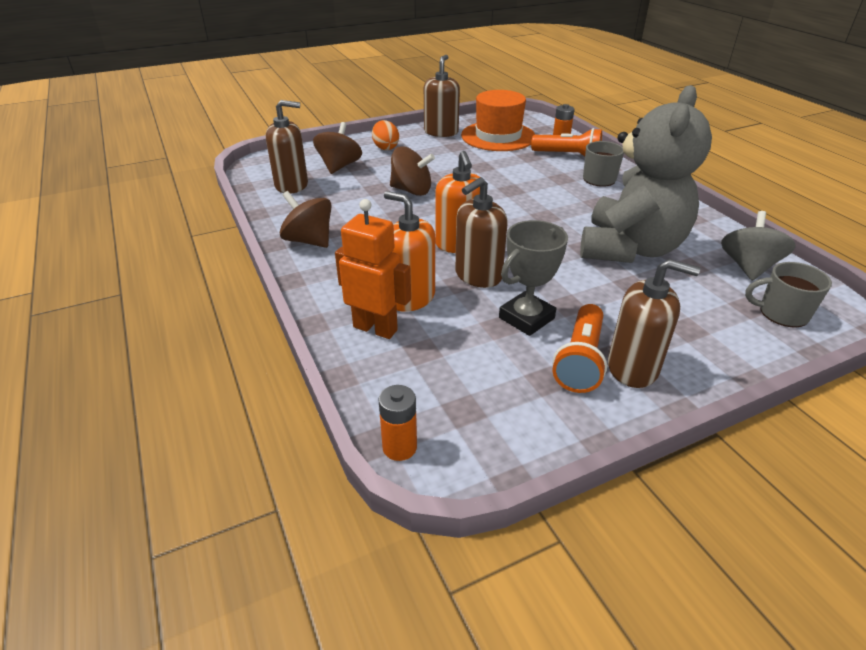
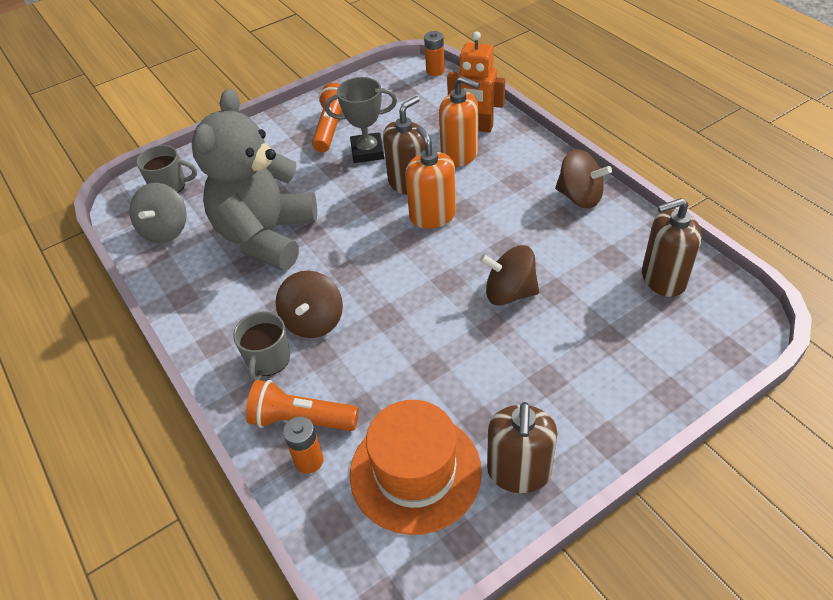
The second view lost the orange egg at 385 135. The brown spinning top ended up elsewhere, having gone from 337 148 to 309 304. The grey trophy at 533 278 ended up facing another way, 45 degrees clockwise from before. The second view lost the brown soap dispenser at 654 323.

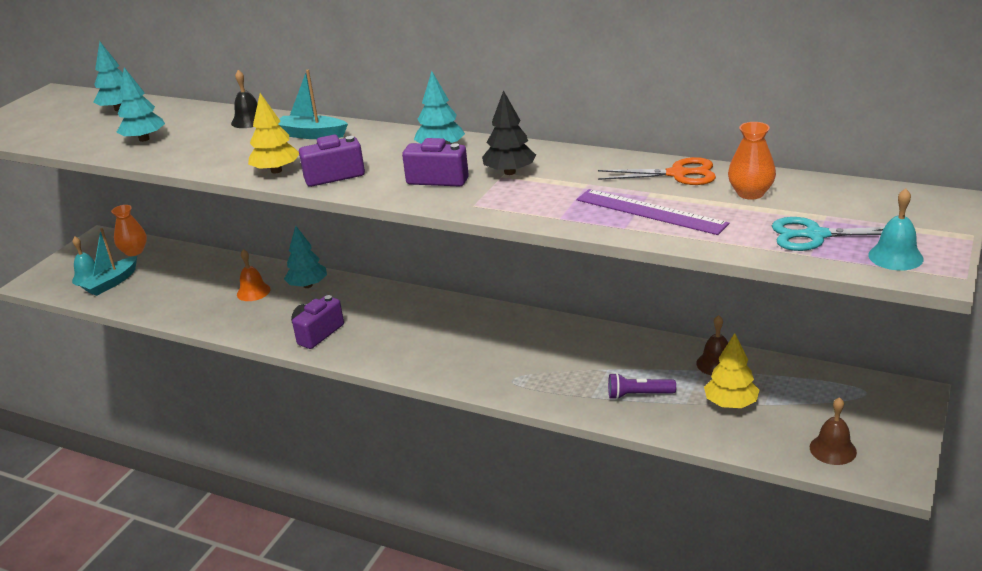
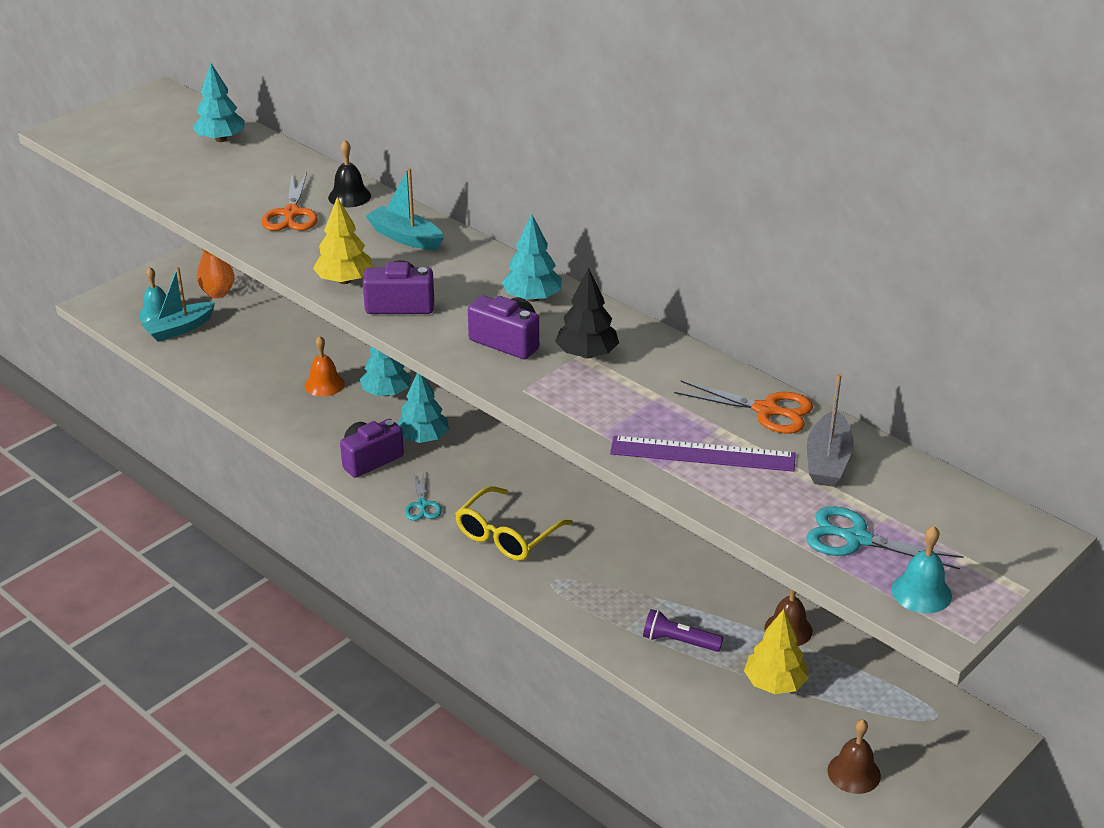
The turquoise tree ended up elsewhere, having gone from 140 104 to 423 408. Where the orange vase stood at 752 161, the grey boat came to stand at 830 430. The purple ruler at 653 212 ended up facing another way, 45 degrees counterclockwise from before. The second view gained the orange scissors at 289 201. The second view gained the turquoise scissors at 423 495. The second view gained the yellow glasses at 514 523.

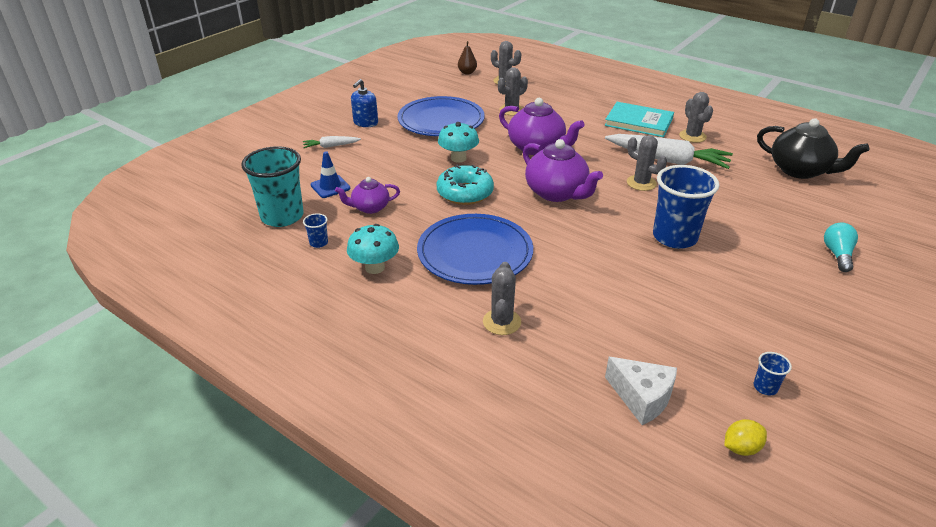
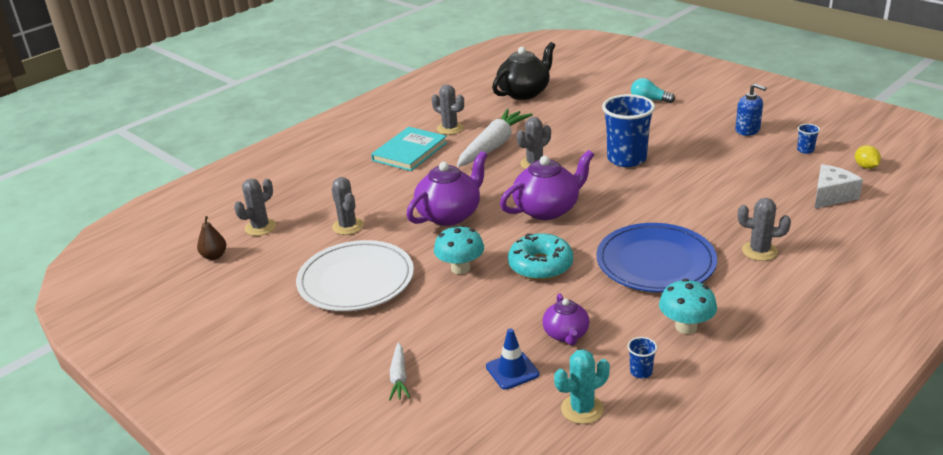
The blue soap dispenser ended up elsewhere, having gone from 364 103 to 751 109. The grey cactus at 696 117 ended up facing another way, 45 degrees clockwise from before. What was the blue plate at 441 116 turned into the white plate at 355 275. Where the turquoise cup stood at 272 186, the turquoise cactus came to stand at 582 386.

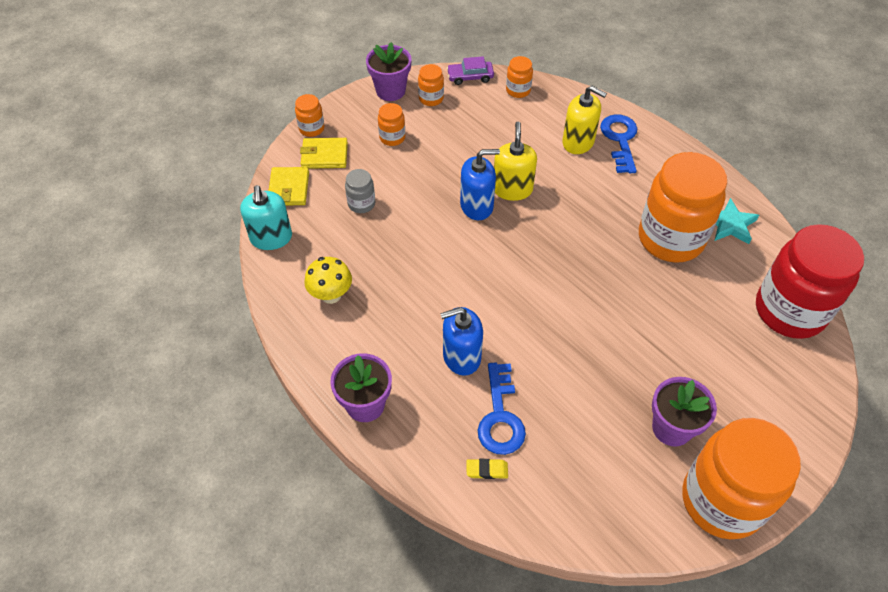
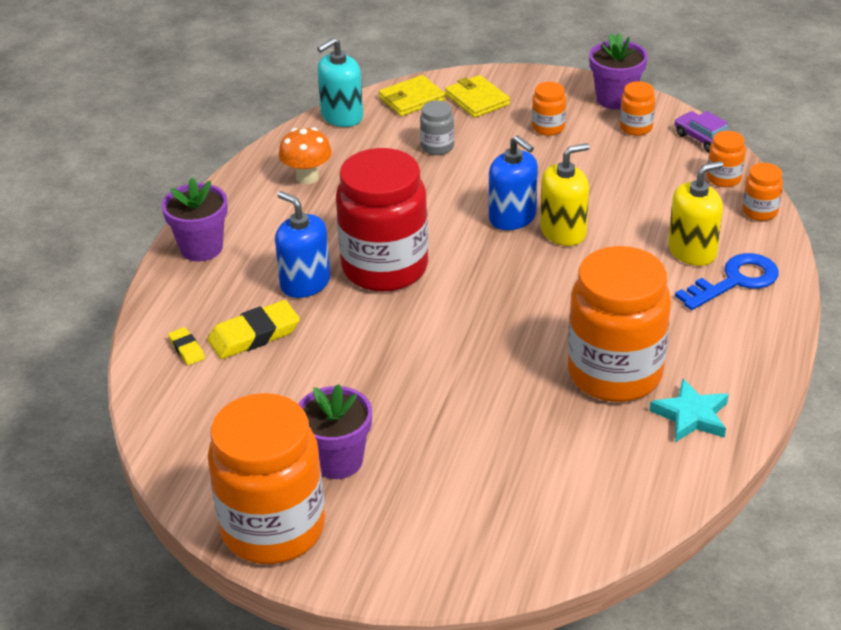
The yellow soap dispenser at 584 120 ended up facing another way, 120 degrees counterclockwise from before. The orange jar ended up elsewhere, having gone from 310 115 to 762 192. The red jar ended up elsewhere, having gone from 810 281 to 382 220. What was the yellow mushroom at 328 280 turned into the orange mushroom at 305 155. Where the blue key stood at 502 409, the yellow eraser came to stand at 254 329.

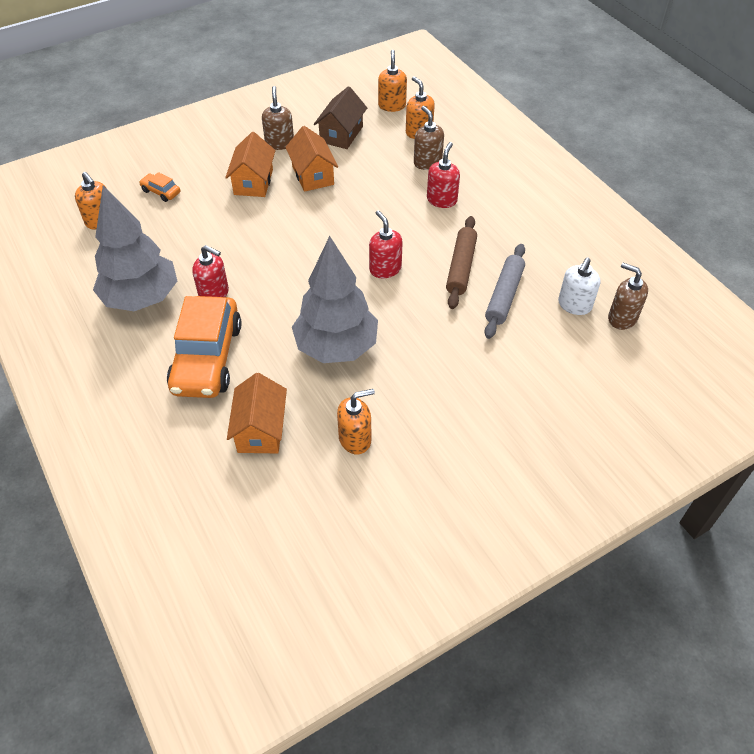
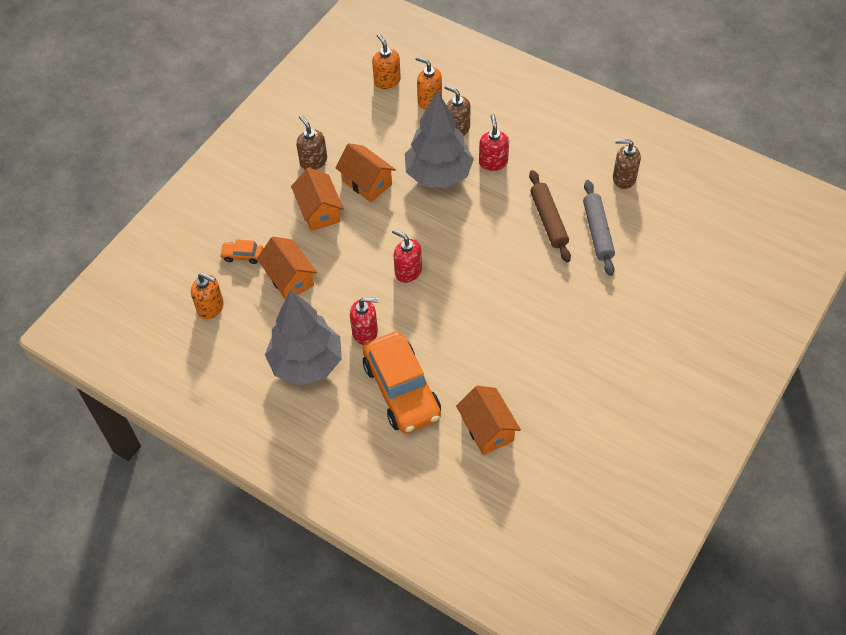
The second view lost the brown house at 340 117. The red soap dispenser ended up elsewhere, having gone from 386 244 to 407 256. The grey tree ended up elsewhere, having gone from 335 299 to 439 139. The second view lost the white soap dispenser at 579 286. The brown soap dispenser ended up elsewhere, having gone from 628 296 to 627 164. The second view lost the orange soap dispenser at 356 421. The second view gained the orange house at 287 268.

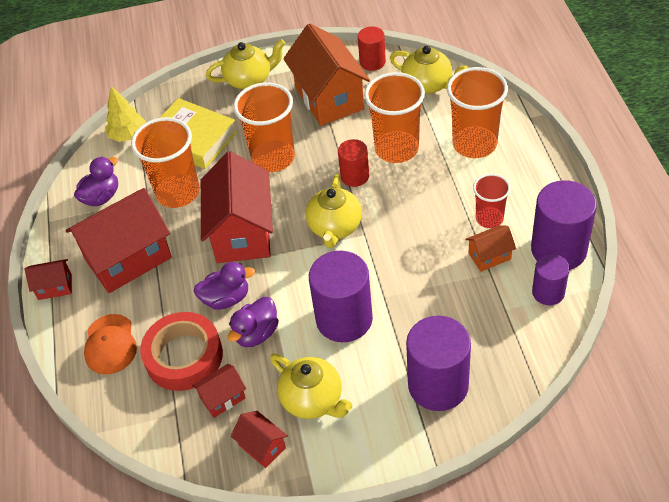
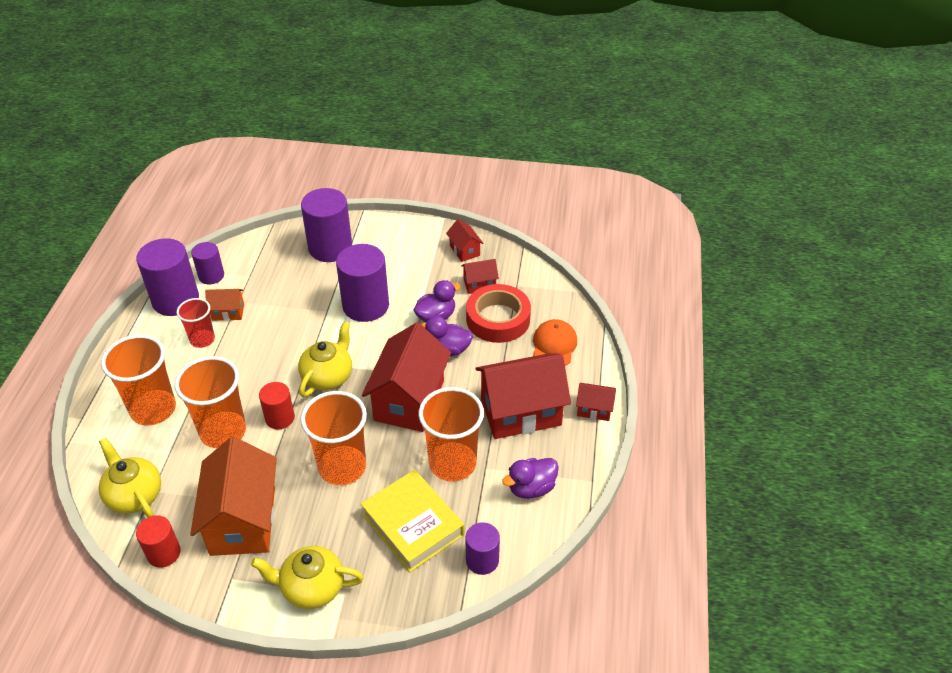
Where the yellow tree stood at 125 114, the purple cylinder came to stand at 482 548. The second view lost the yellow teapot at 311 386.

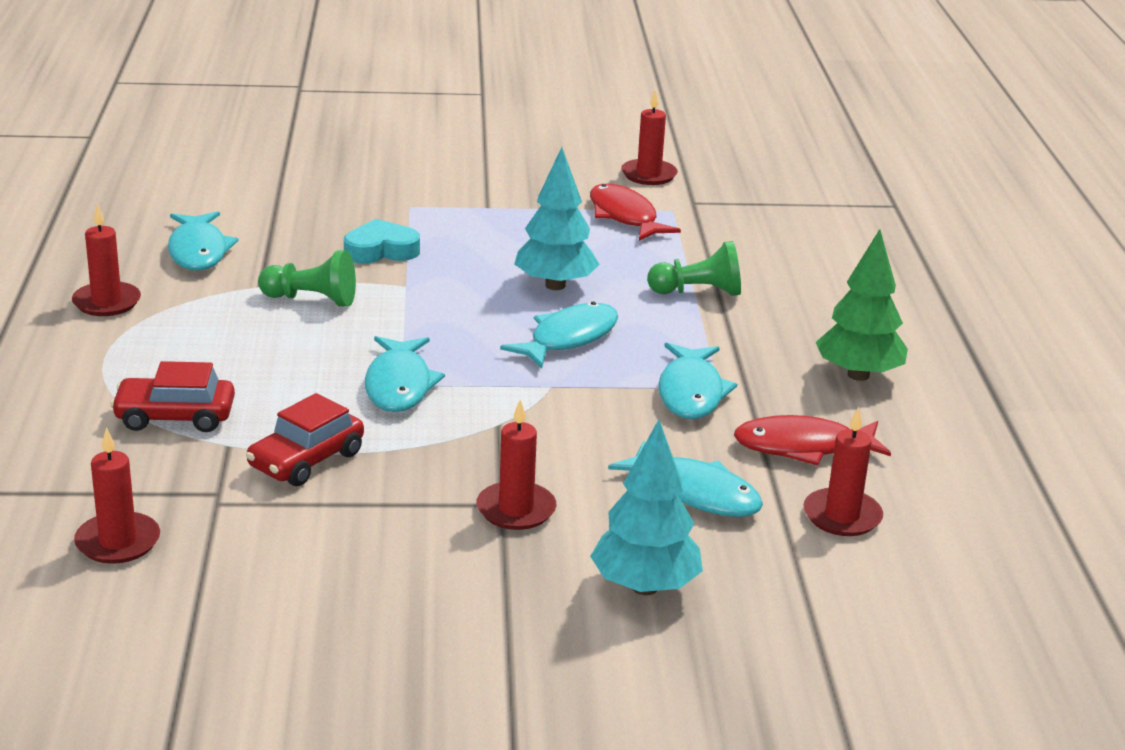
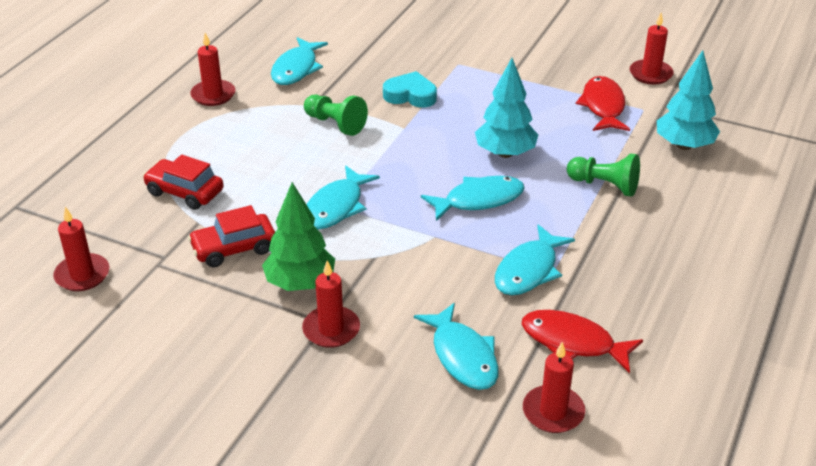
The green tree ended up elsewhere, having gone from 862 305 to 298 236. The turquoise tree ended up elsewhere, having gone from 646 507 to 688 100.

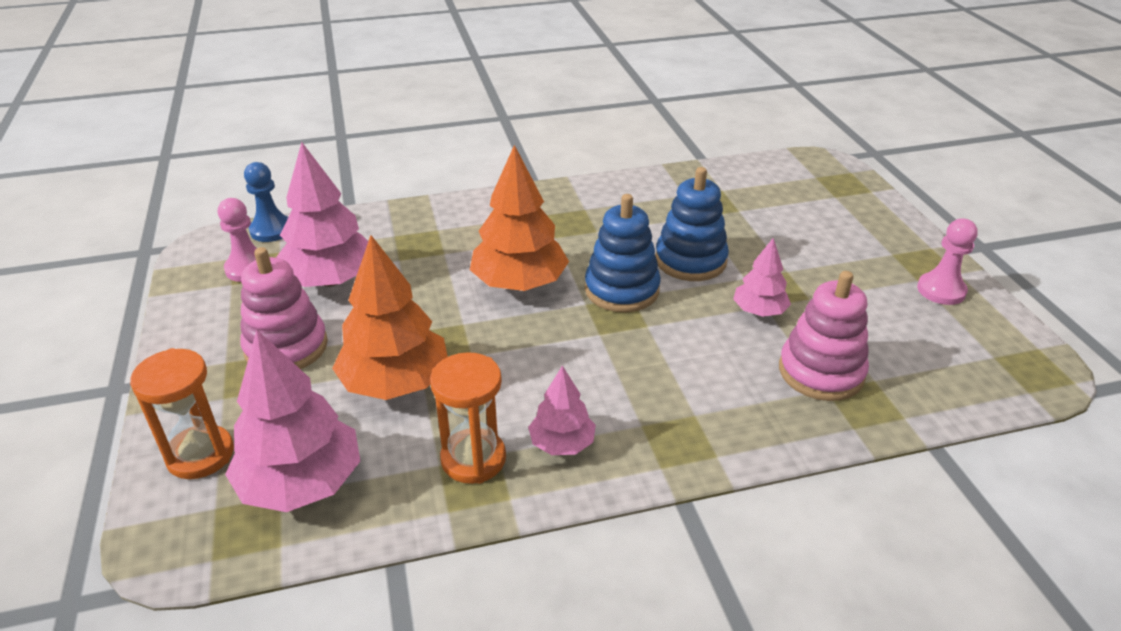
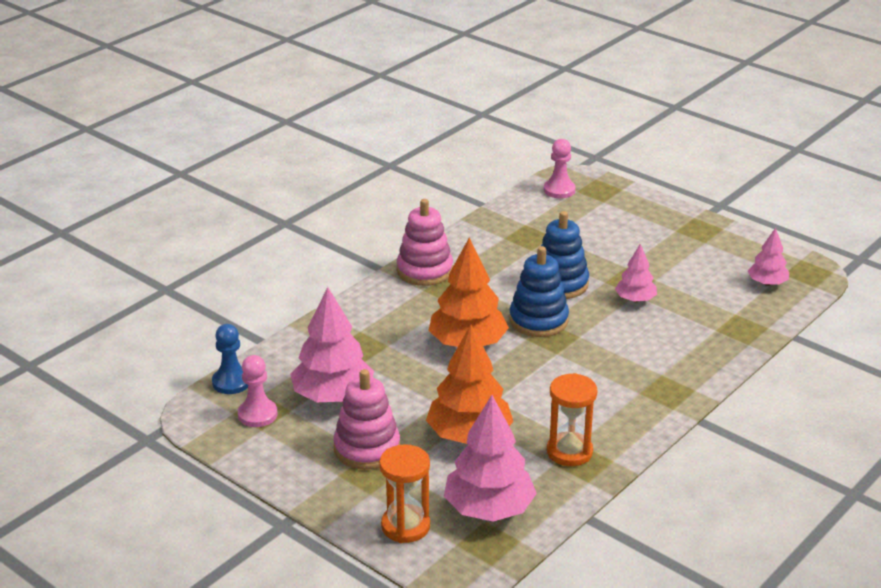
The pink pawn ended up elsewhere, having gone from 947 262 to 559 168. The pink stacking toy ended up elsewhere, having gone from 824 336 to 425 242. The pink tree ended up elsewhere, having gone from 562 410 to 768 257.

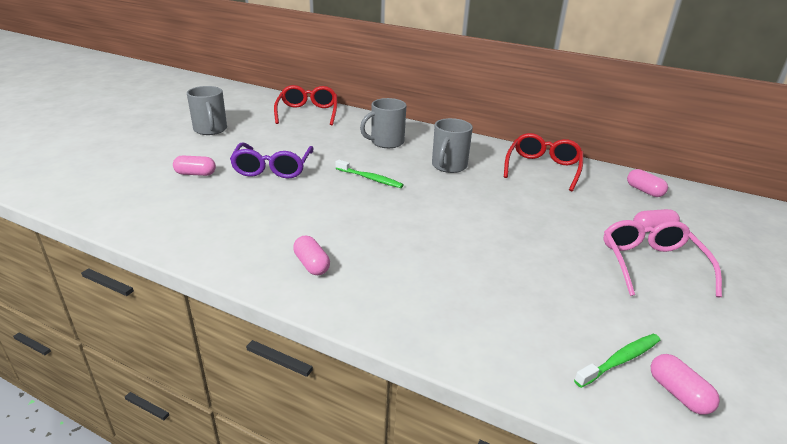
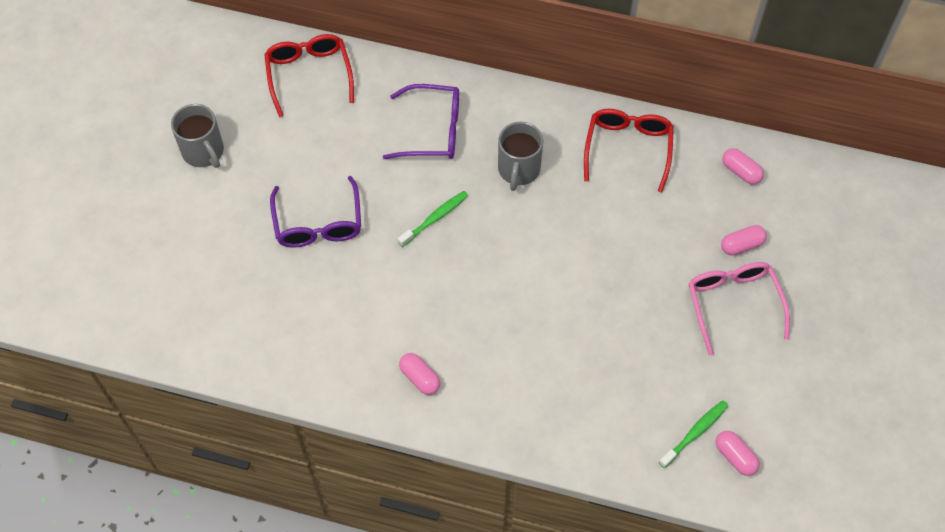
Where the grey mug stood at 383 123, the purple glasses came to stand at 421 121. The second view lost the pink capsule at 194 165. The green toothbrush at 370 174 ended up facing another way, 60 degrees counterclockwise from before.

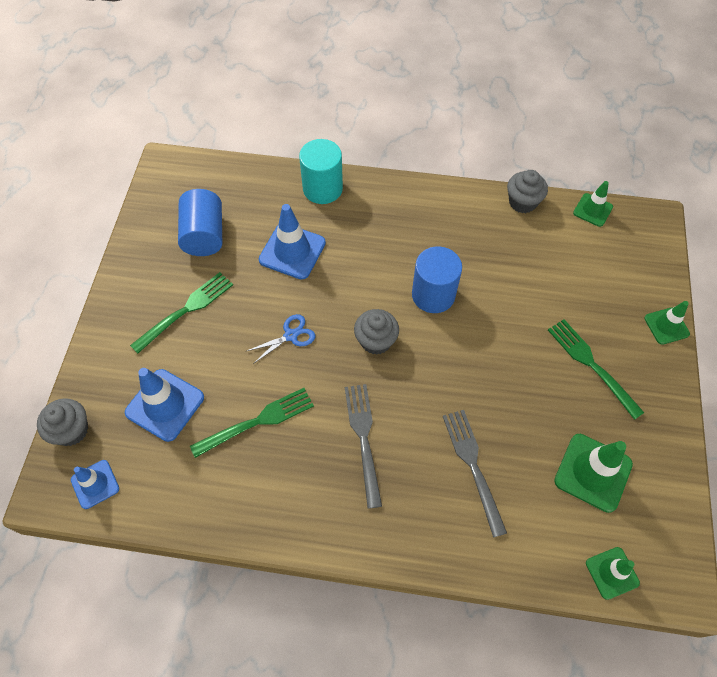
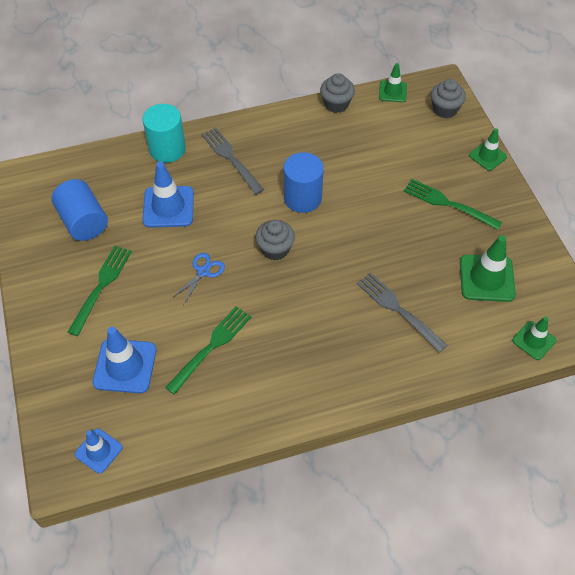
The grey fork ended up elsewhere, having gone from 363 446 to 232 161. The grey cupcake ended up elsewhere, having gone from 62 422 to 448 98.

